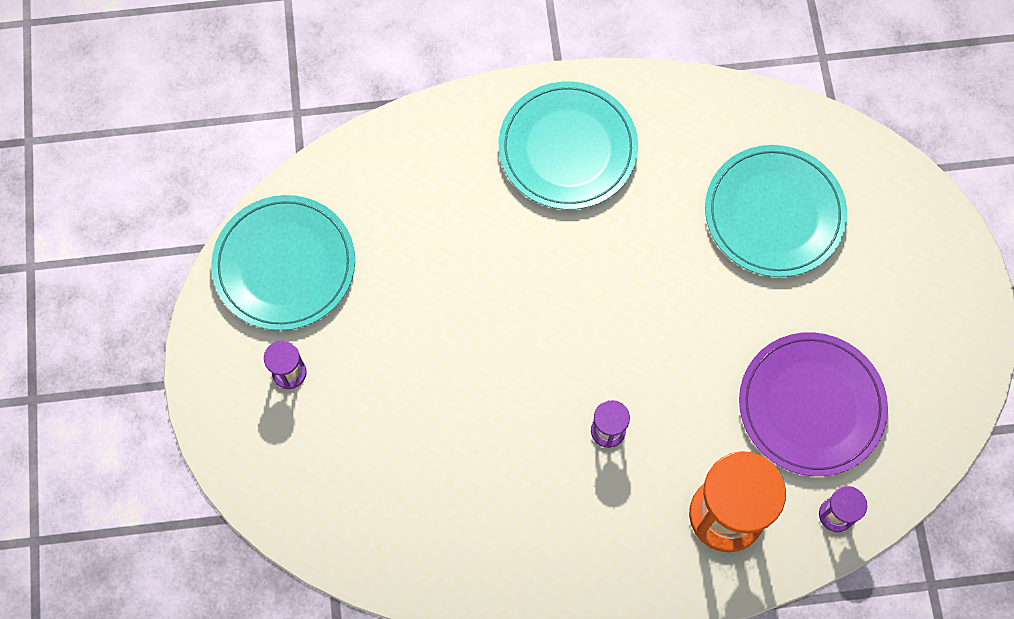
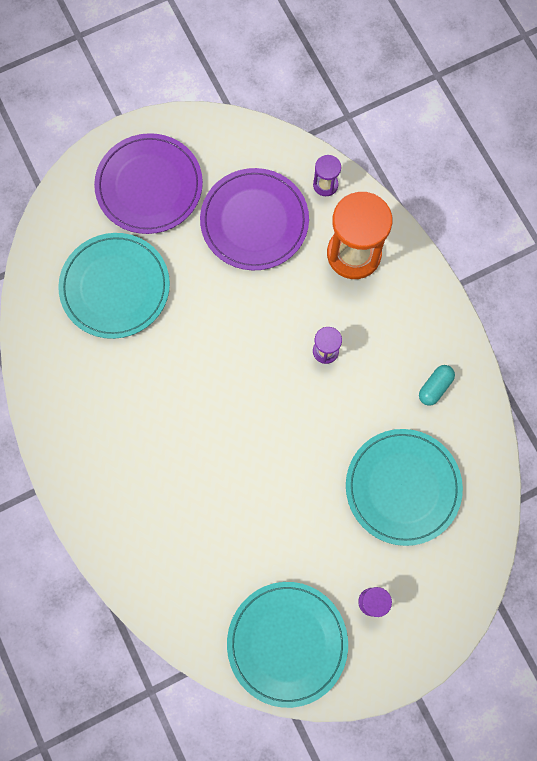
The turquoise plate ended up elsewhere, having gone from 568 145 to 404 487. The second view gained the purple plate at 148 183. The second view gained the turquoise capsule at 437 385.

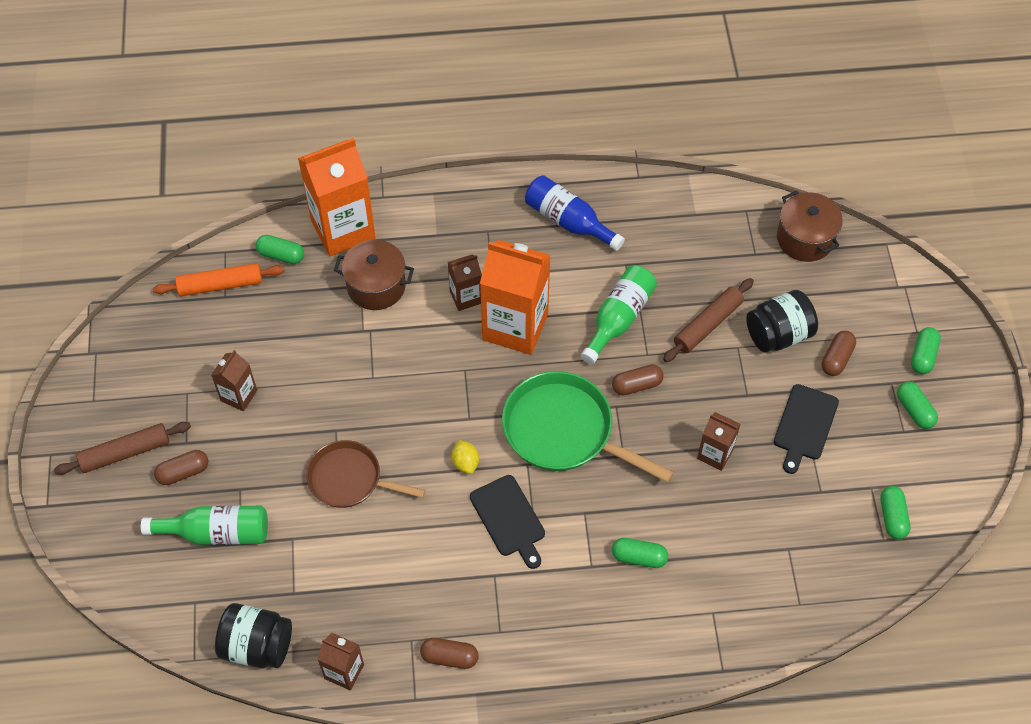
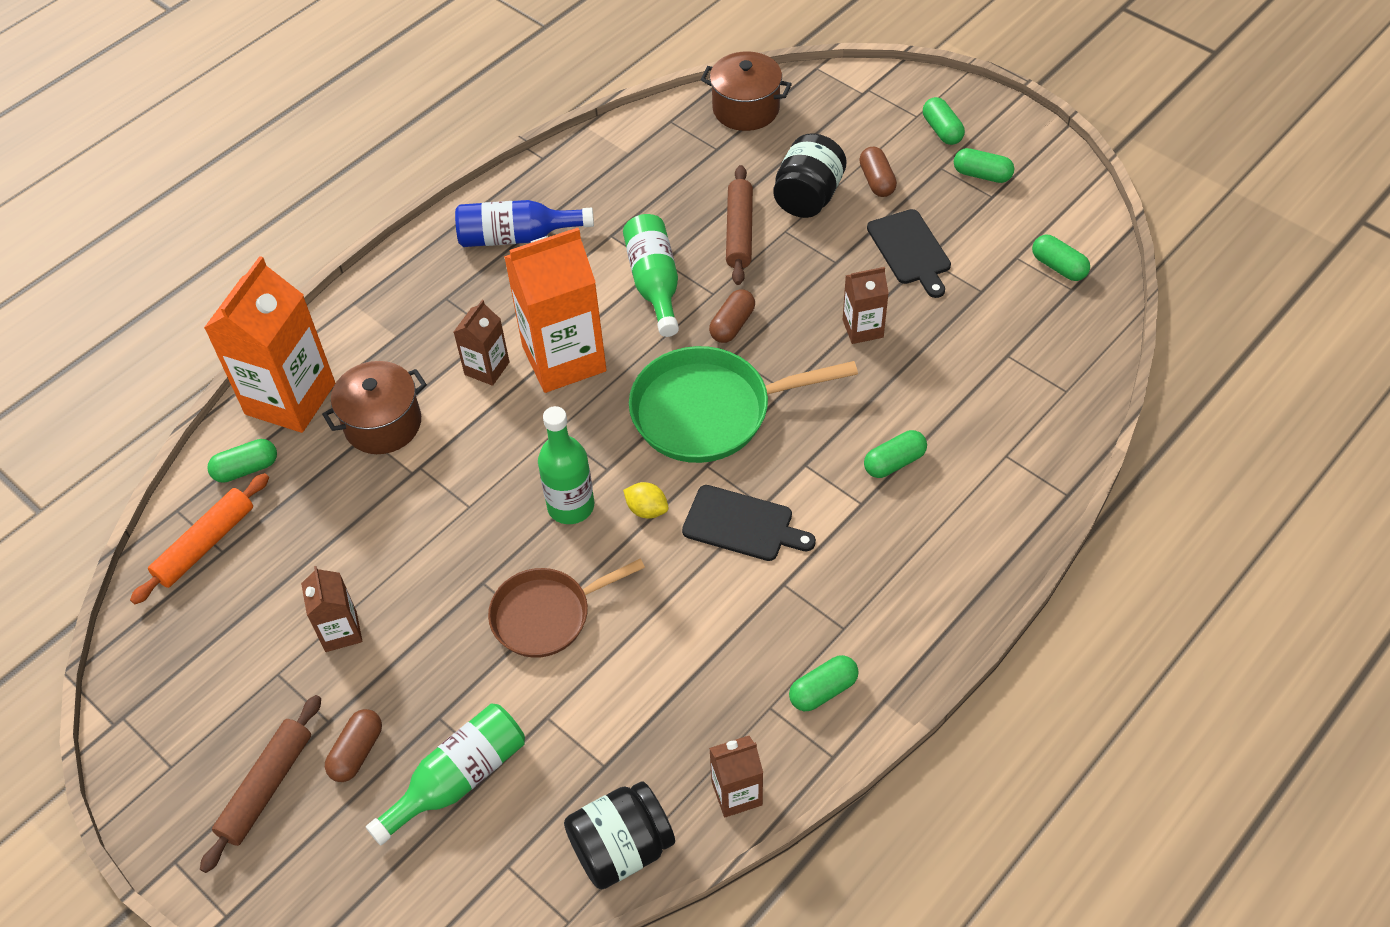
What was the brown capsule at 449 653 turned into the green capsule at 824 683. The second view gained the green bottle at 566 465.

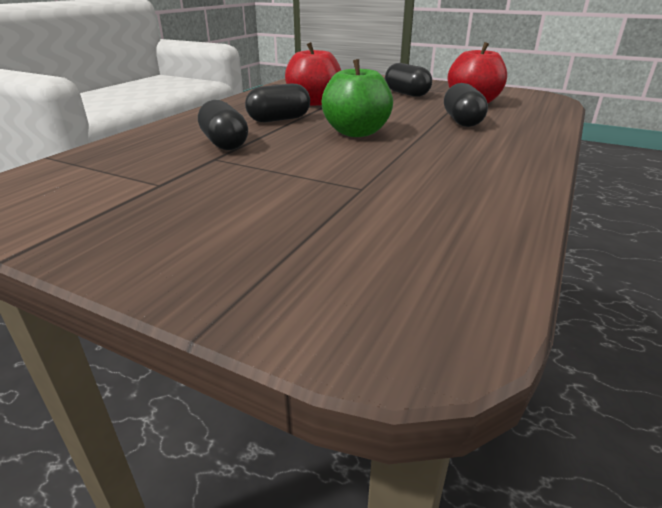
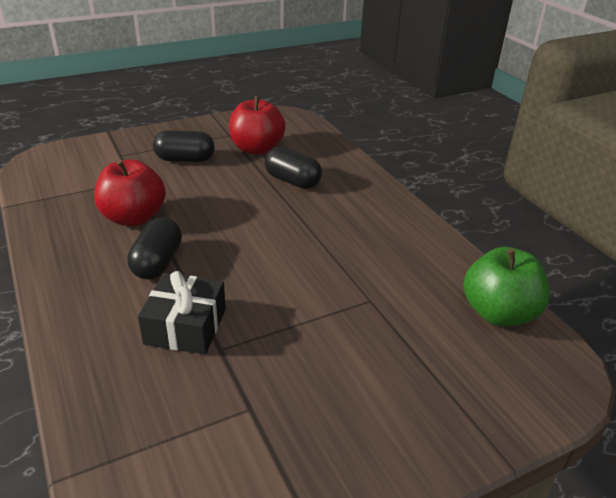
The green apple ended up elsewhere, having gone from 357 98 to 506 286. Where the black capsule stood at 223 125, the black gift came to stand at 182 313.

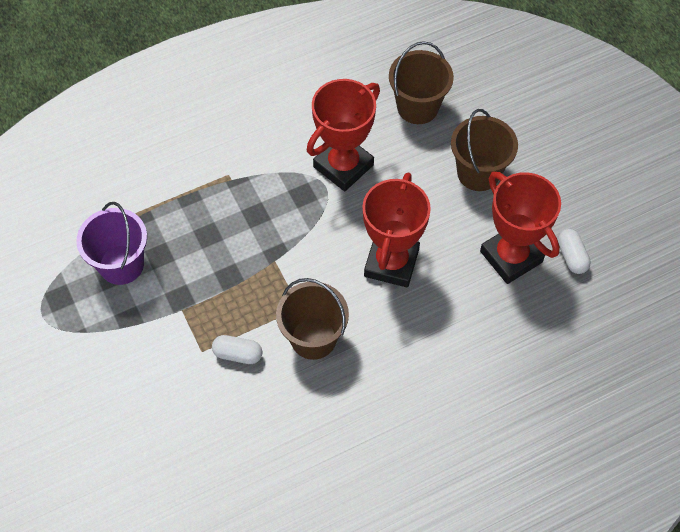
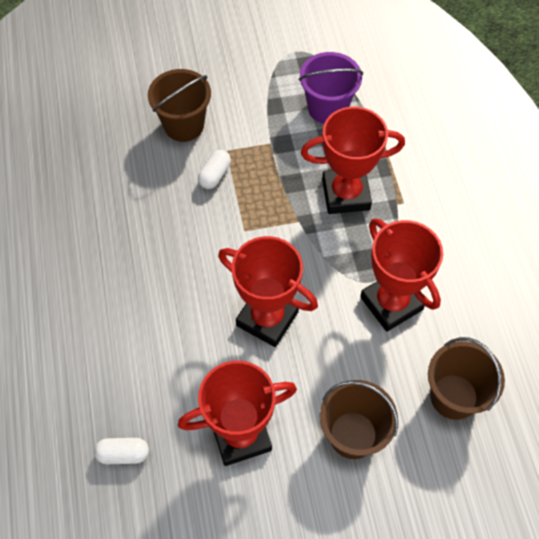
The white capsule ended up elsewhere, having gone from 574 251 to 121 451. The brown bucket ended up elsewhere, having gone from 312 319 to 179 105. The second view gained the red trophy at 353 160.

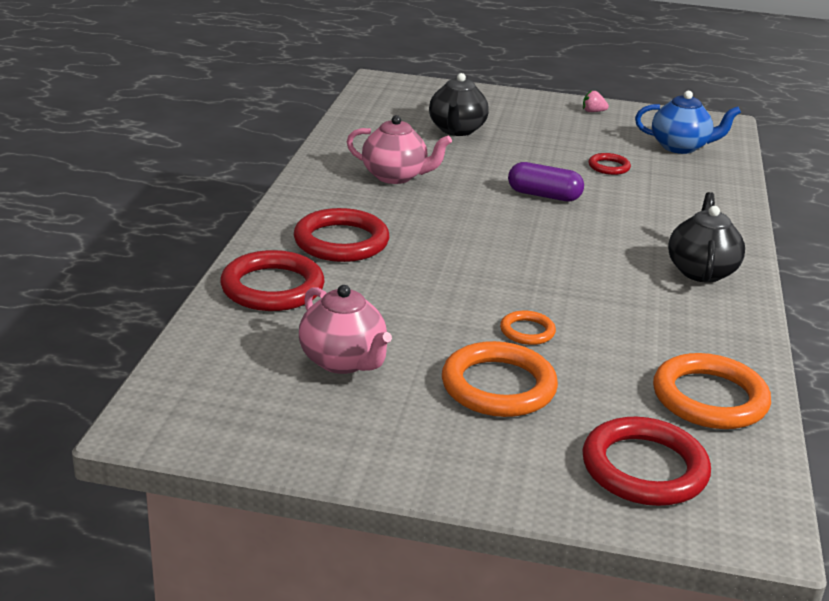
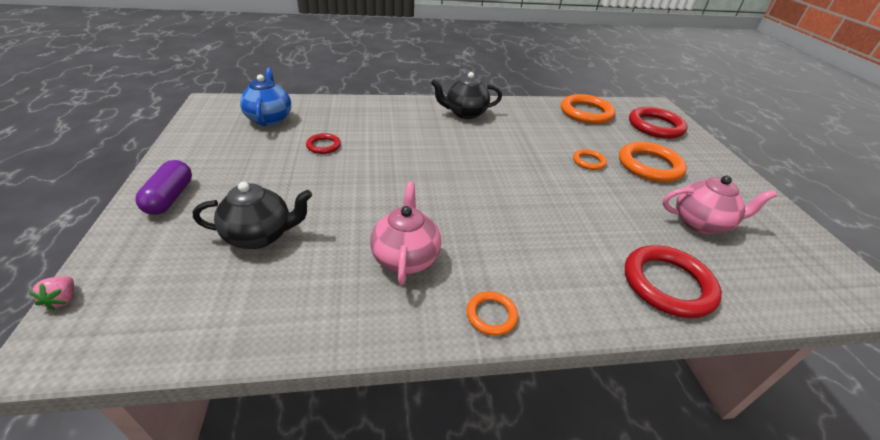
The pink strawberry ended up elsewhere, having gone from 596 101 to 51 293. The purple capsule ended up elsewhere, having gone from 546 181 to 163 187. The second view lost the red ring at 341 235. The pink teapot at 345 329 ended up facing another way, 60 degrees clockwise from before. The second view gained the orange ring at 492 313.

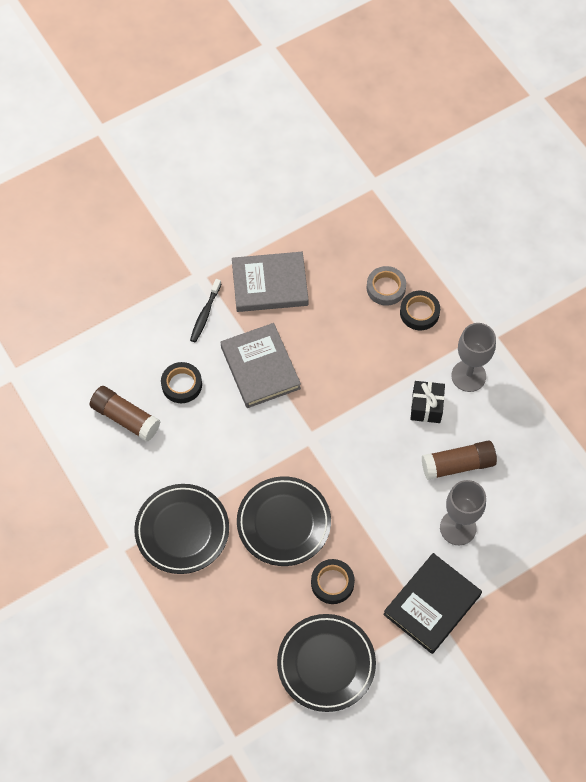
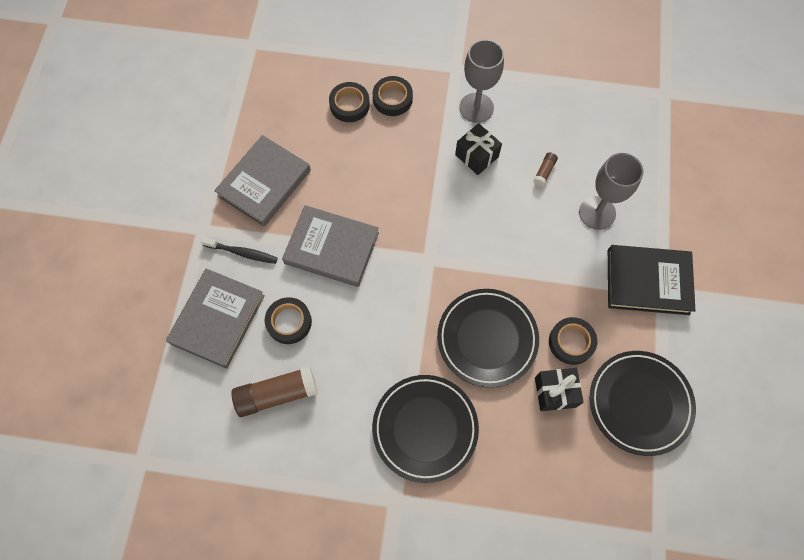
What was the grey tape at 386 286 turned into the black tape at 349 102. The black toothbrush at 205 310 ended up facing another way, 45 degrees counterclockwise from before. The size of the brown glue stick at 459 460 changed by a factor of 0.48. The black book at 432 603 ended up facing another way, 75 degrees counterclockwise from before. The second view gained the grey book at 215 318. The second view gained the black gift at 559 389.

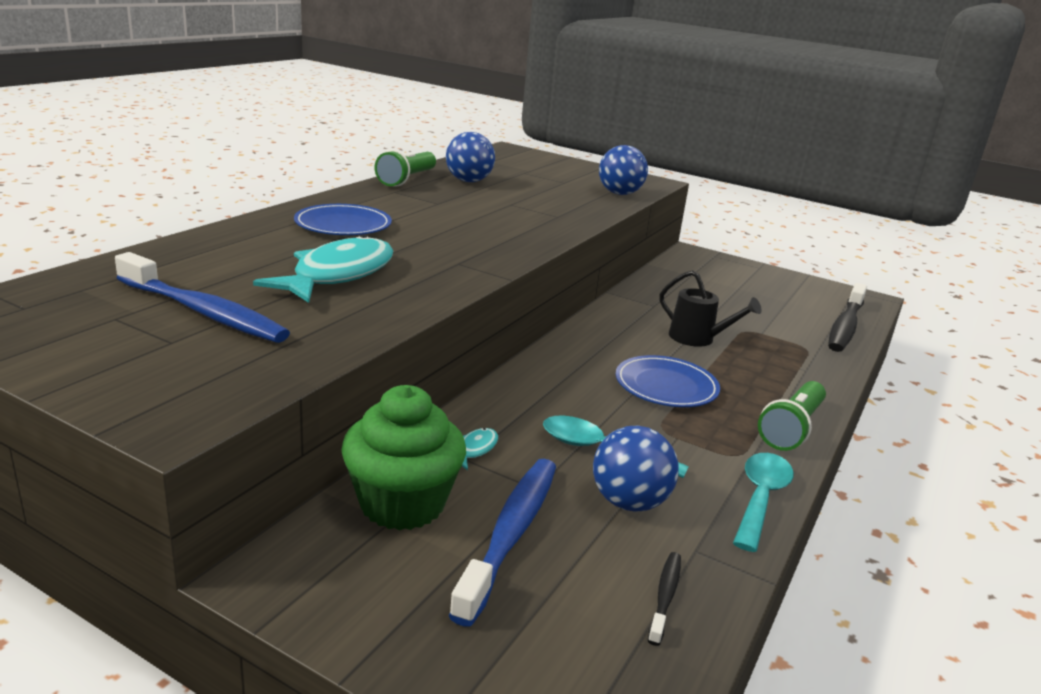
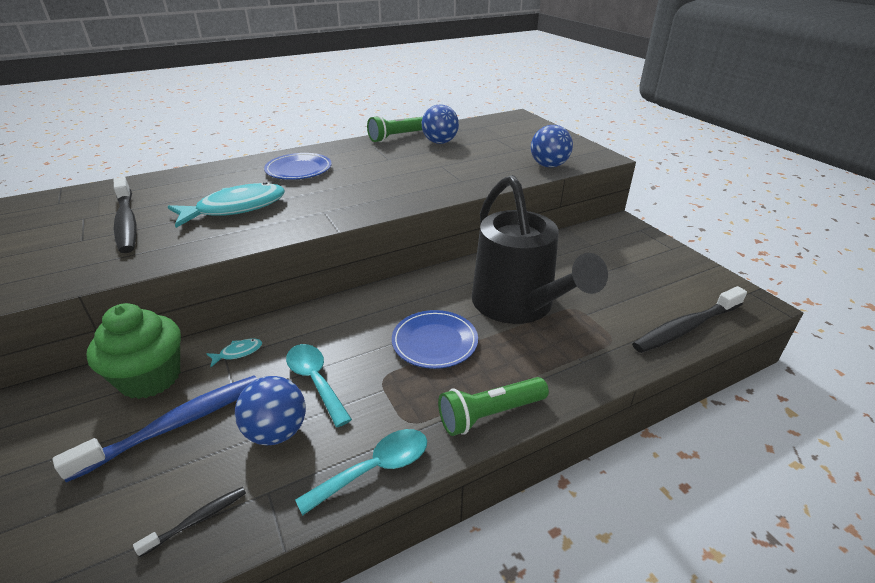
What was the blue toothbrush at 202 297 turned into the black toothbrush at 125 215. The size of the black watering can at 710 308 changed by a factor of 2.15.

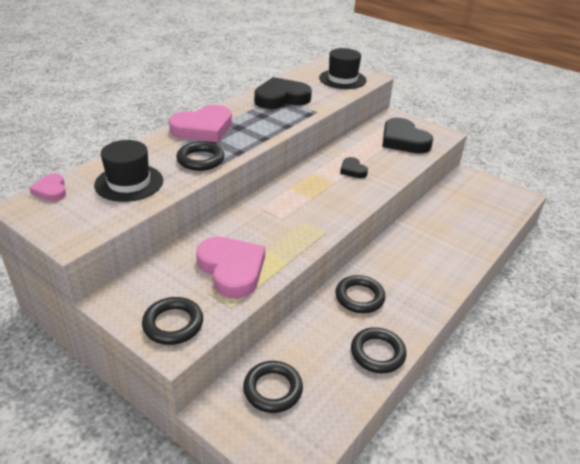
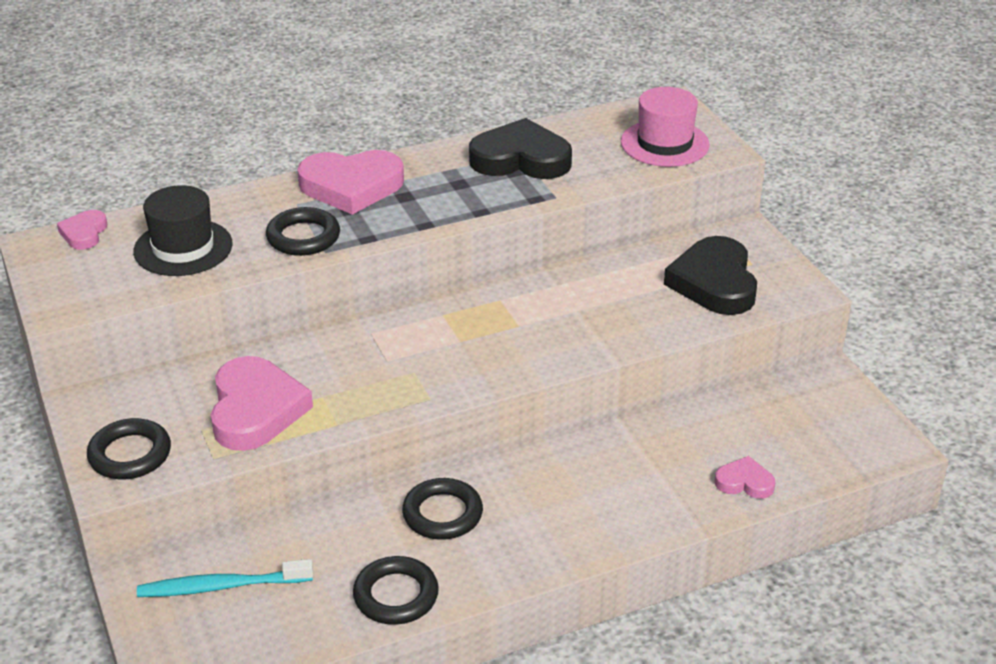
What was the black hat at 343 68 turned into the pink hat at 665 127. The second view lost the black heart at 354 167. Where the black ring stood at 273 387, the turquoise toothbrush came to stand at 225 578. The second view gained the pink heart at 745 477.

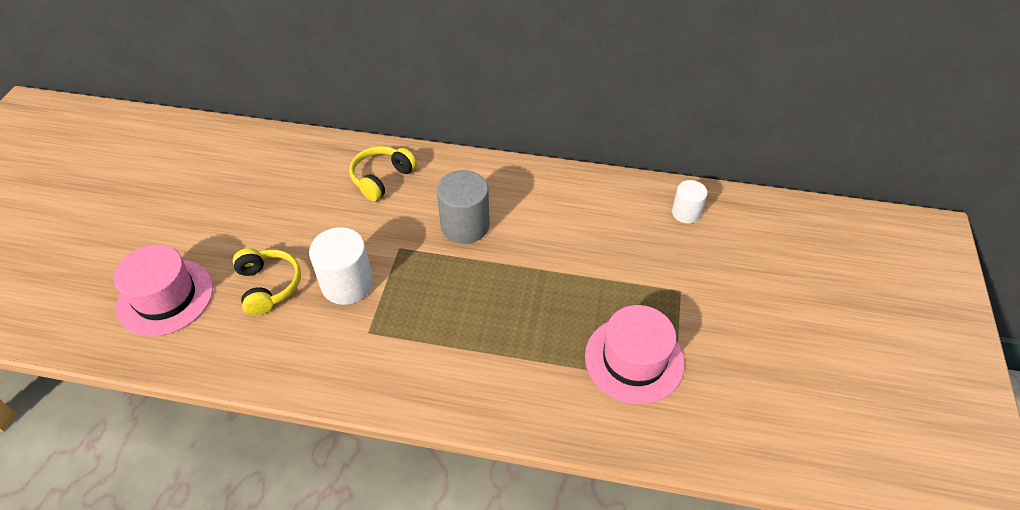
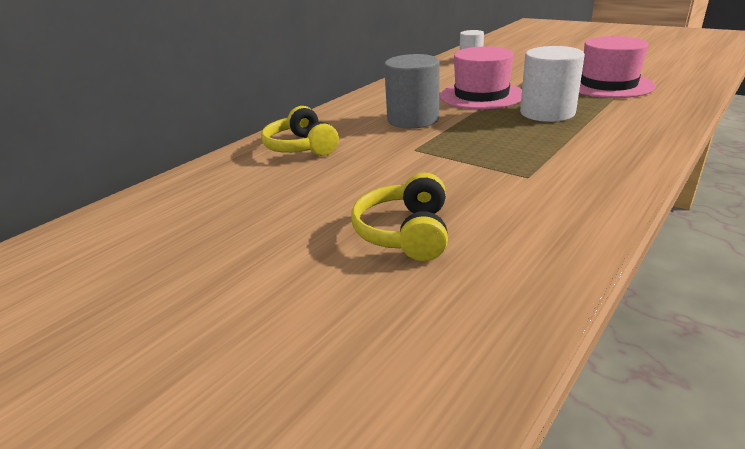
The white cylinder ended up elsewhere, having gone from 341 266 to 552 84. The pink hat ended up elsewhere, having gone from 163 290 to 481 77. The yellow headphones at 267 282 ended up facing another way, 90 degrees counterclockwise from before.

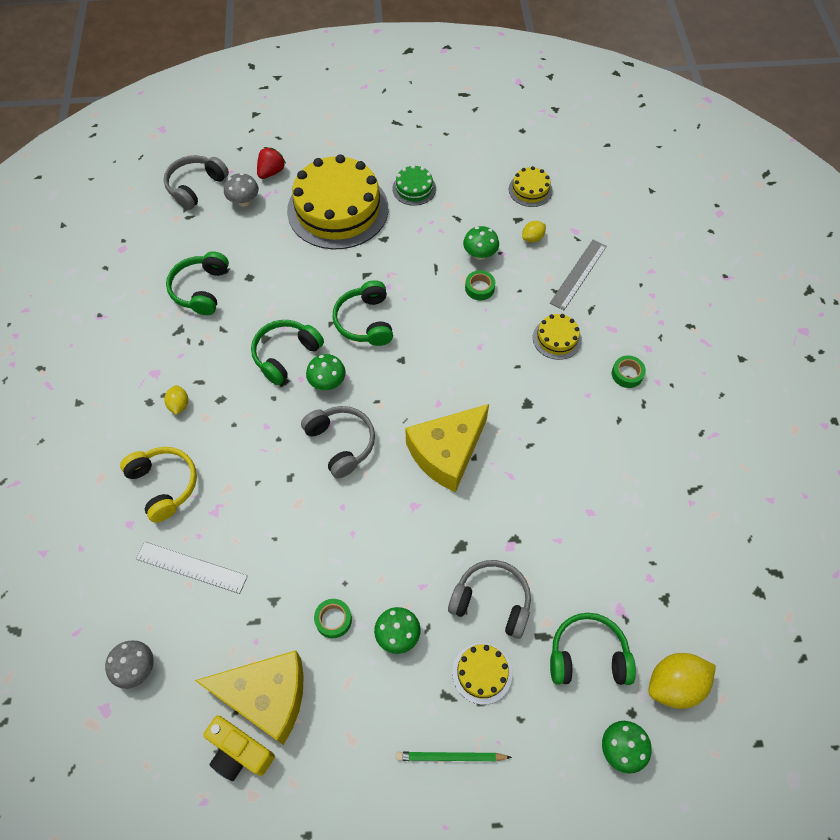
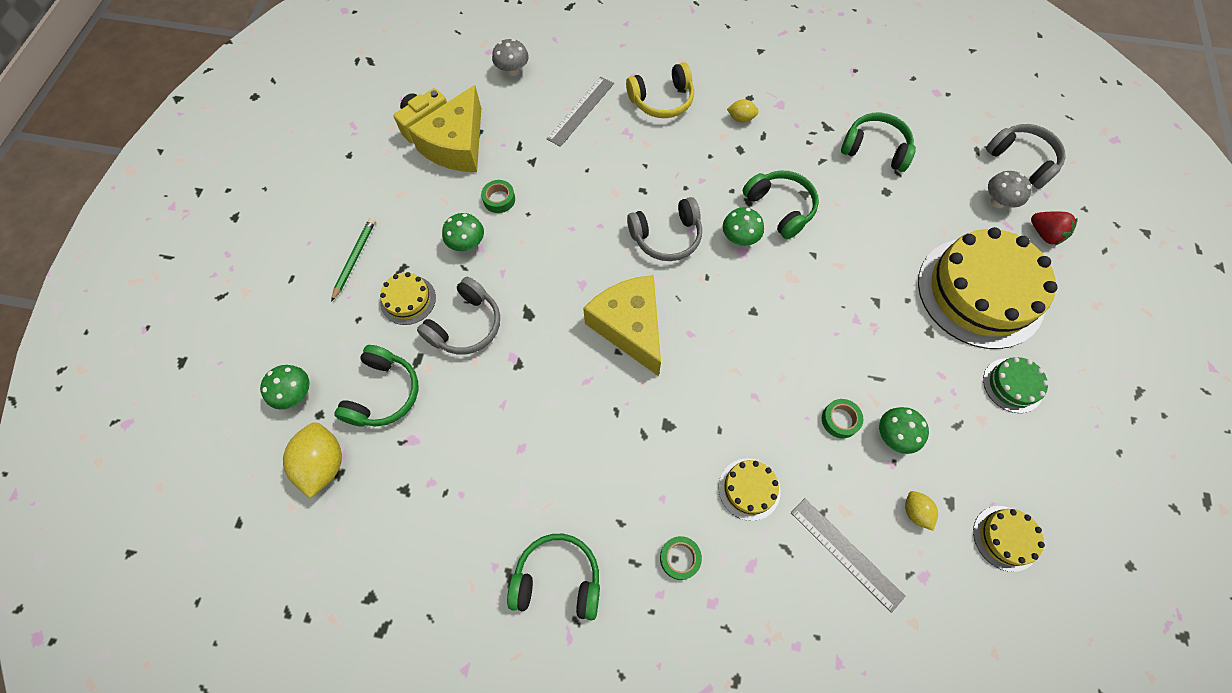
The green headphones ended up elsewhere, having gone from 363 313 to 553 577.

